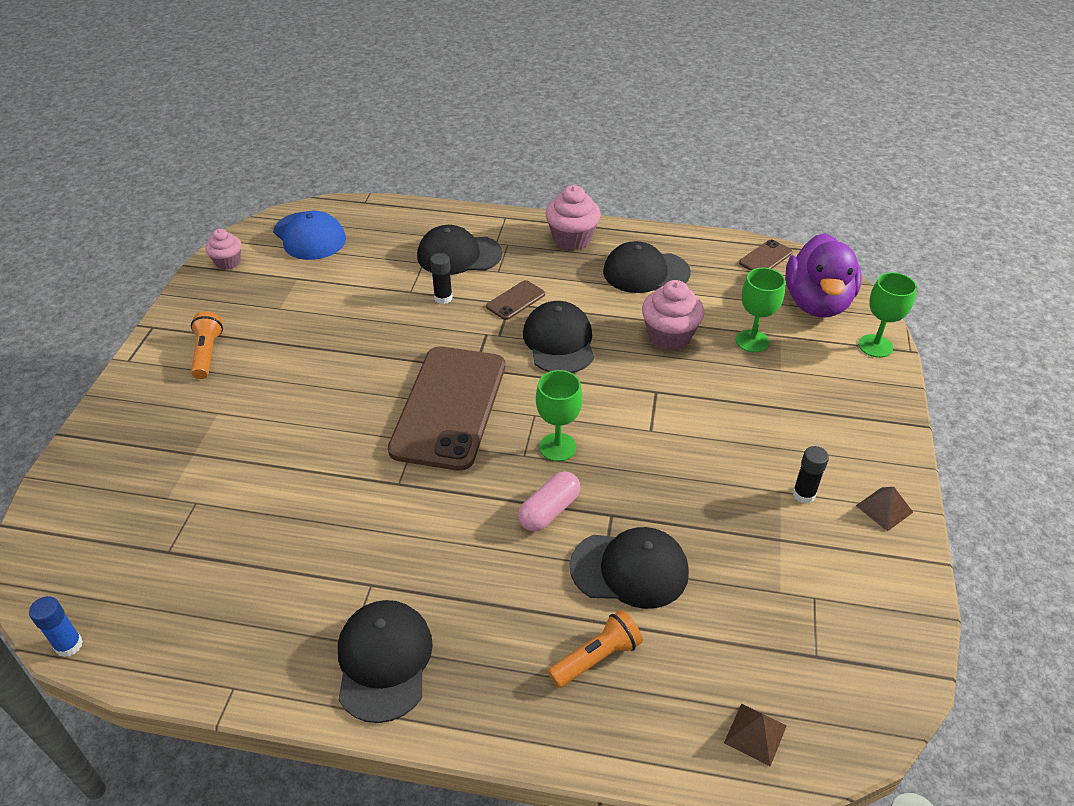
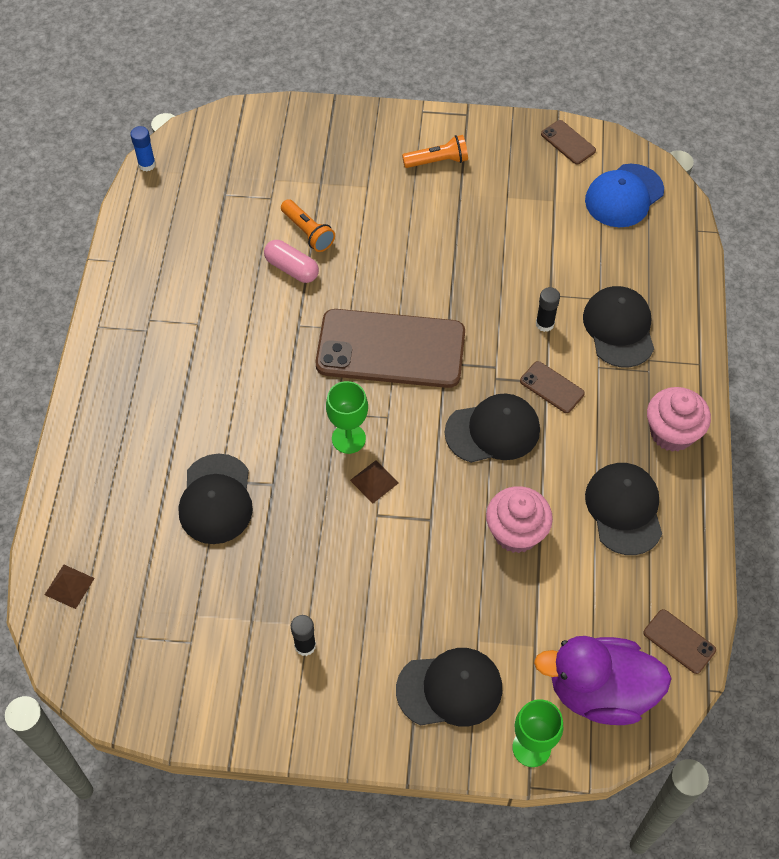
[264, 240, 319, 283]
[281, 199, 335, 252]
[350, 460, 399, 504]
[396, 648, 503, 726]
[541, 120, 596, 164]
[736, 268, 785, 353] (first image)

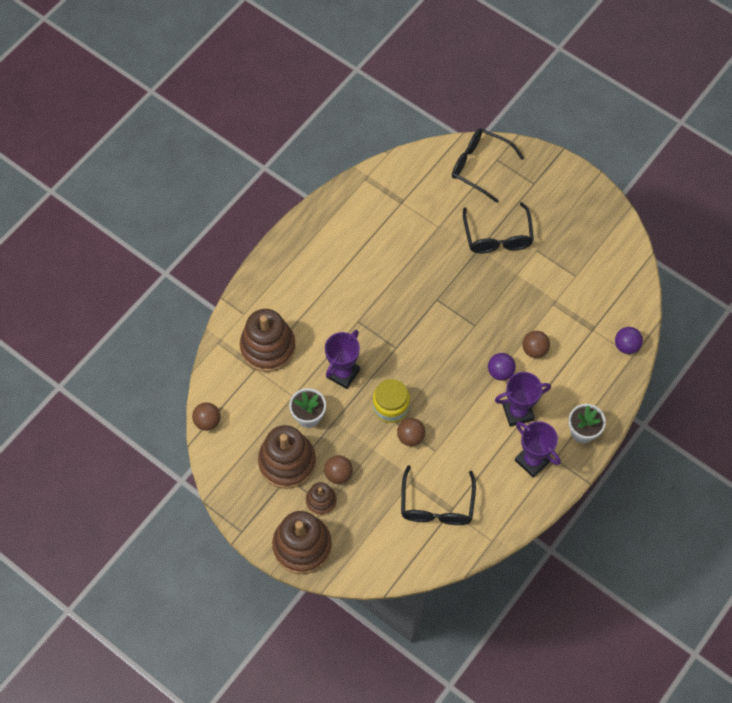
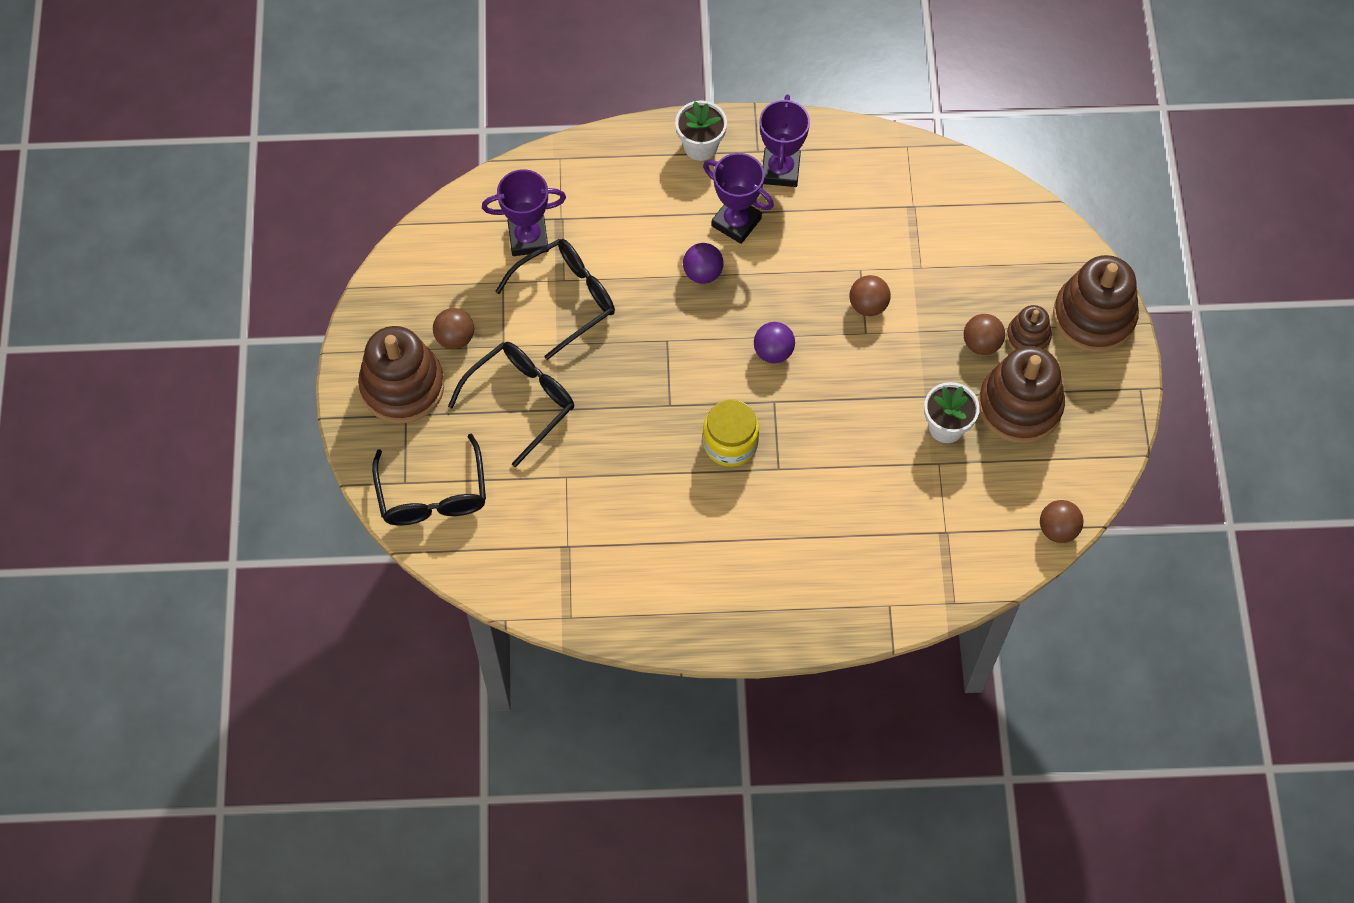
[358, 326, 444, 424]
[433, 308, 474, 349]
[482, 169, 566, 256]
[495, 239, 615, 360]
[703, 399, 759, 467]
[754, 322, 795, 363]

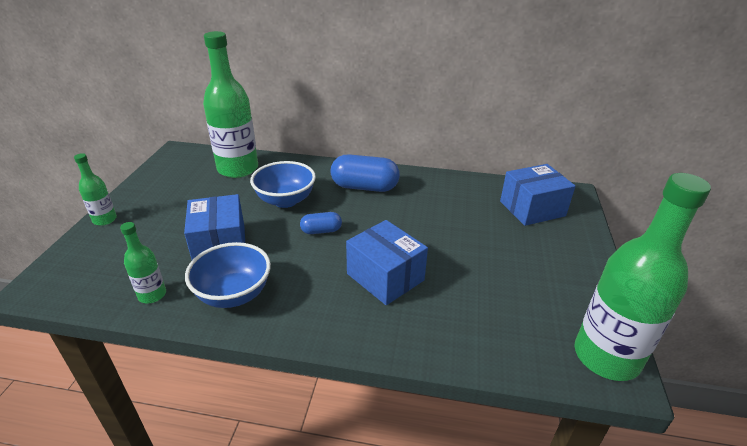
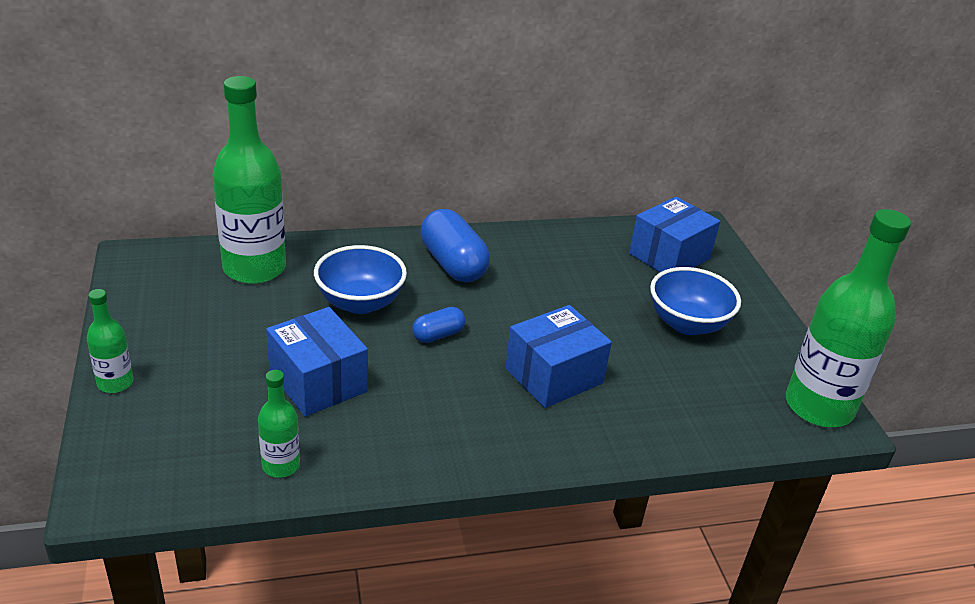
[421, 209, 490, 282]
[505, 305, 612, 408]
[650, 267, 741, 335]

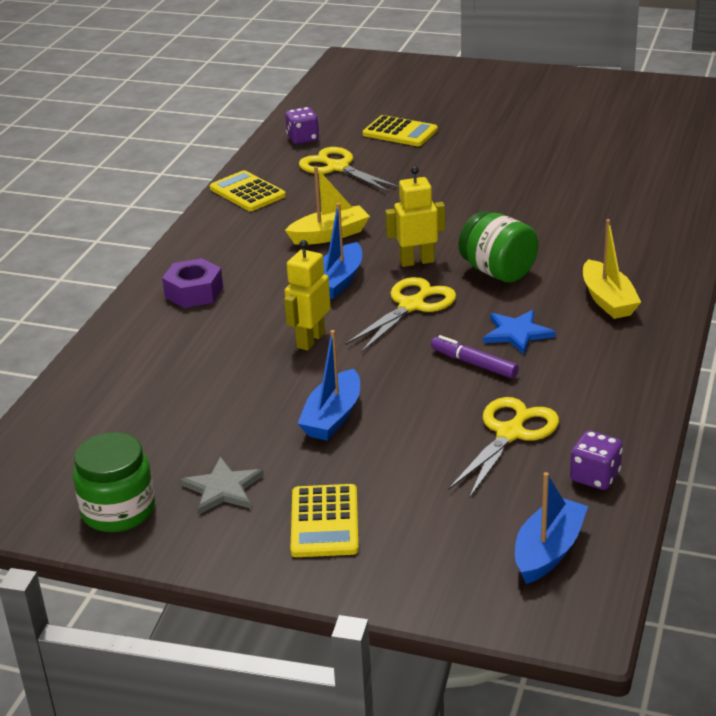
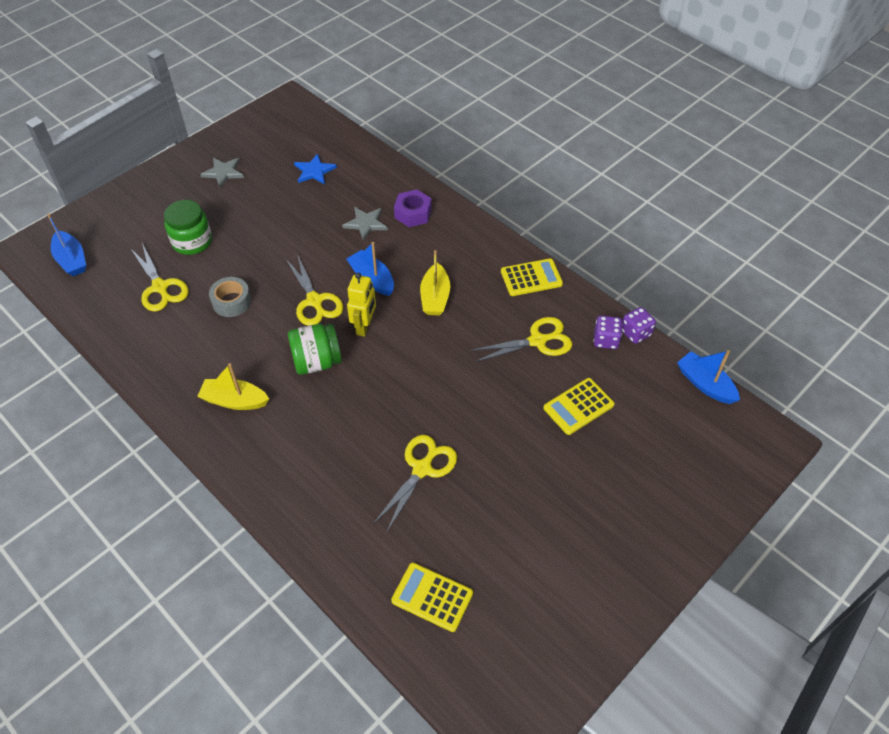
[164, 200, 212, 255]
[209, 277, 251, 317]
[294, 154, 337, 184]
[342, 207, 388, 241]
[373, 435, 457, 533]
[391, 563, 473, 632]
[622, 307, 656, 344]
[677, 350, 740, 404]
[284, 240, 331, 351] (first image)

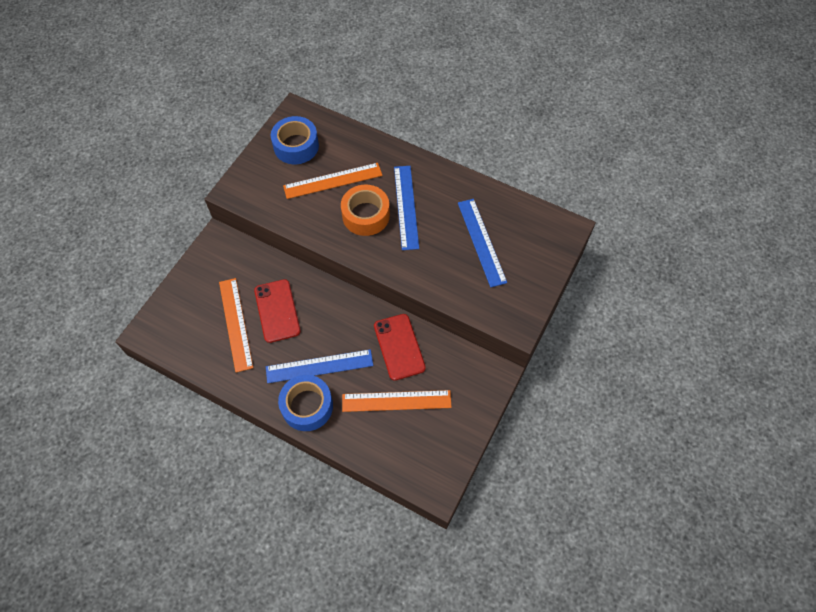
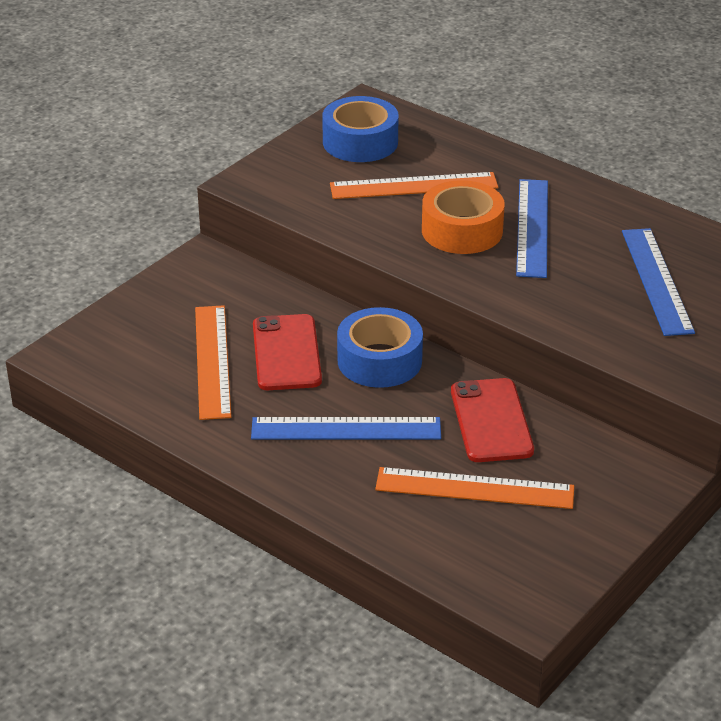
[337, 307, 423, 388]

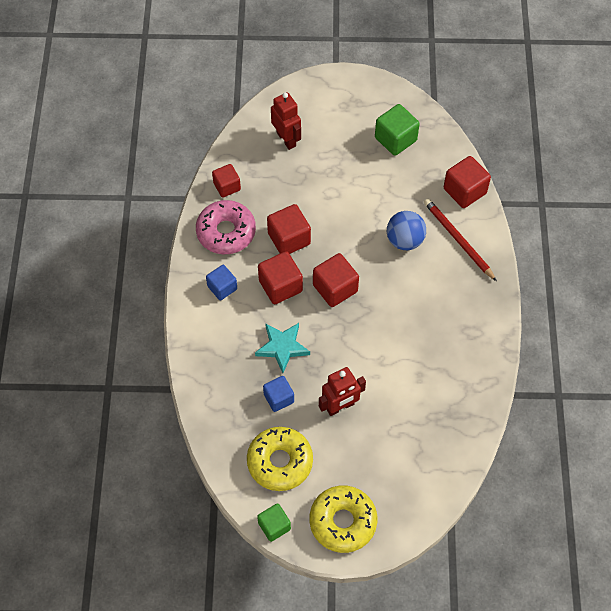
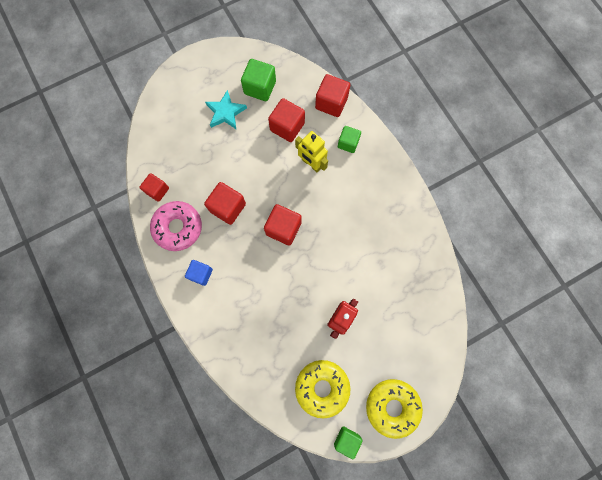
[205, 90, 247, 129]
[268, 98, 305, 142]
[295, 131, 328, 172]
[338, 126, 361, 153]
[263, 376, 294, 412] (first image)
[271, 92, 301, 150] (first image)

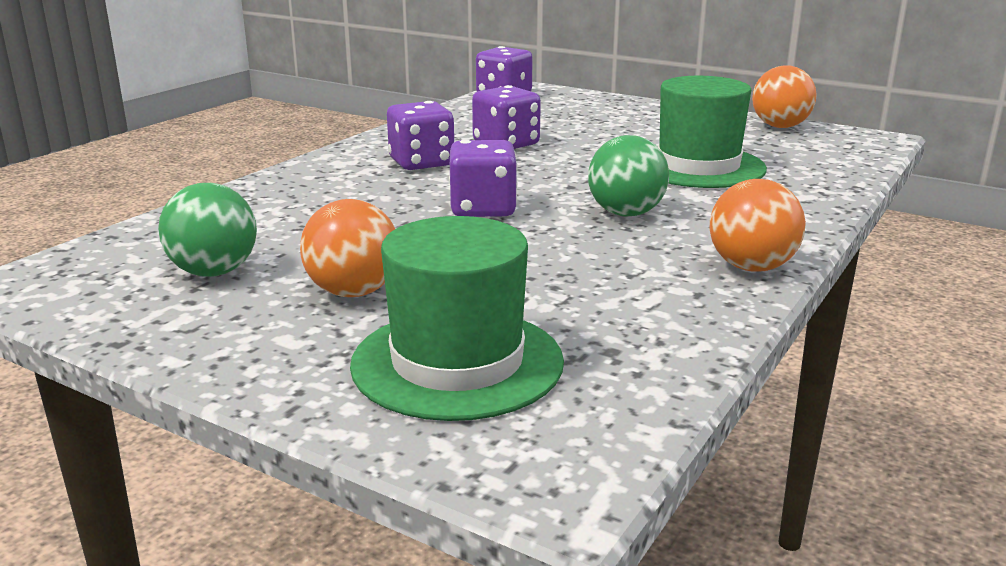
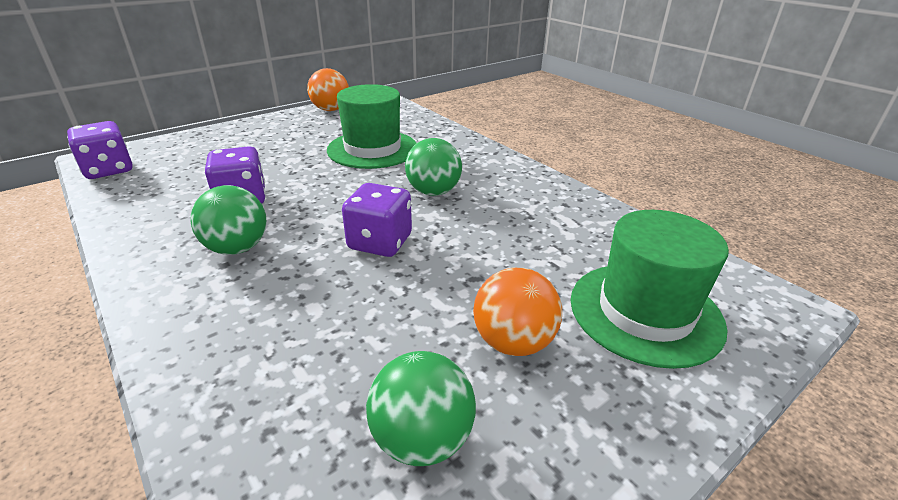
[190, 185, 266, 255]
[710, 179, 806, 272] (first image)

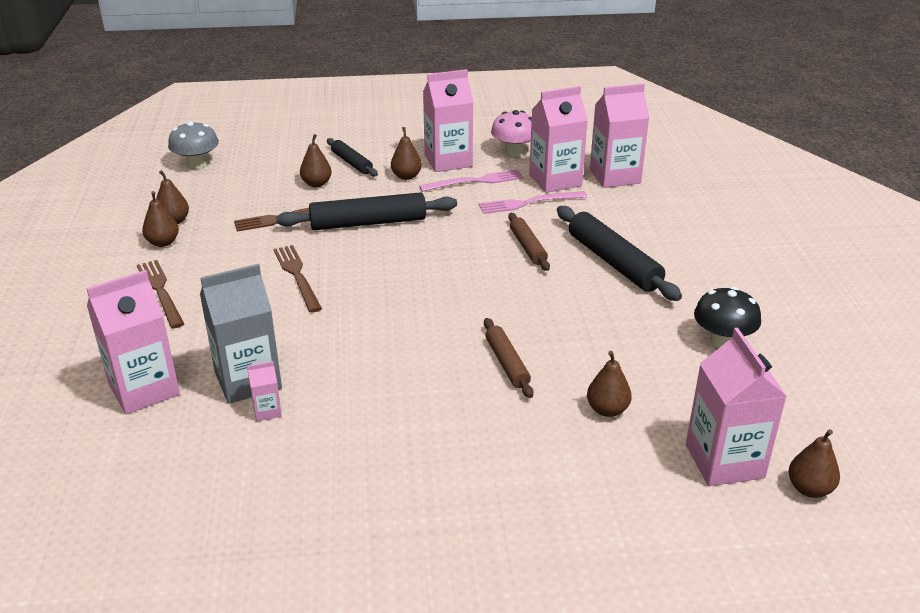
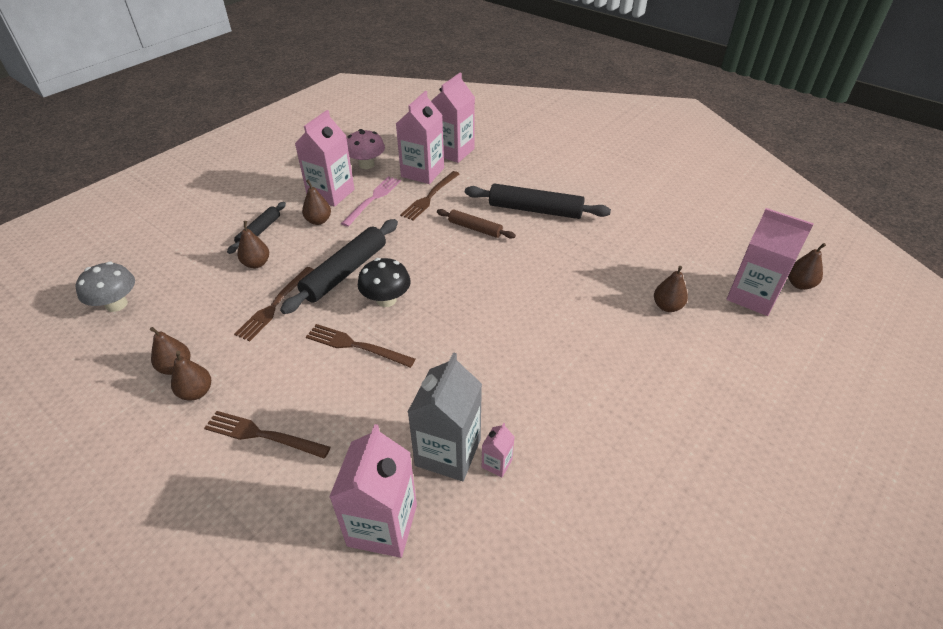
[227, 202, 286, 254]
[358, 258, 411, 307]
[400, 171, 459, 220]
[484, 318, 534, 398] (first image)

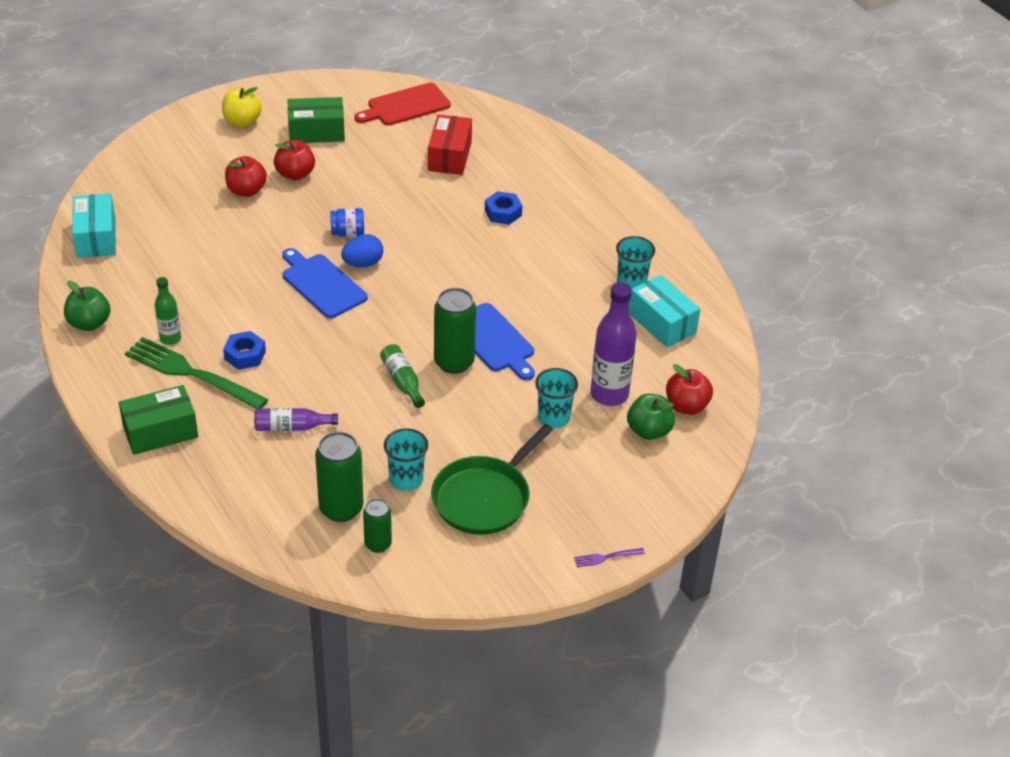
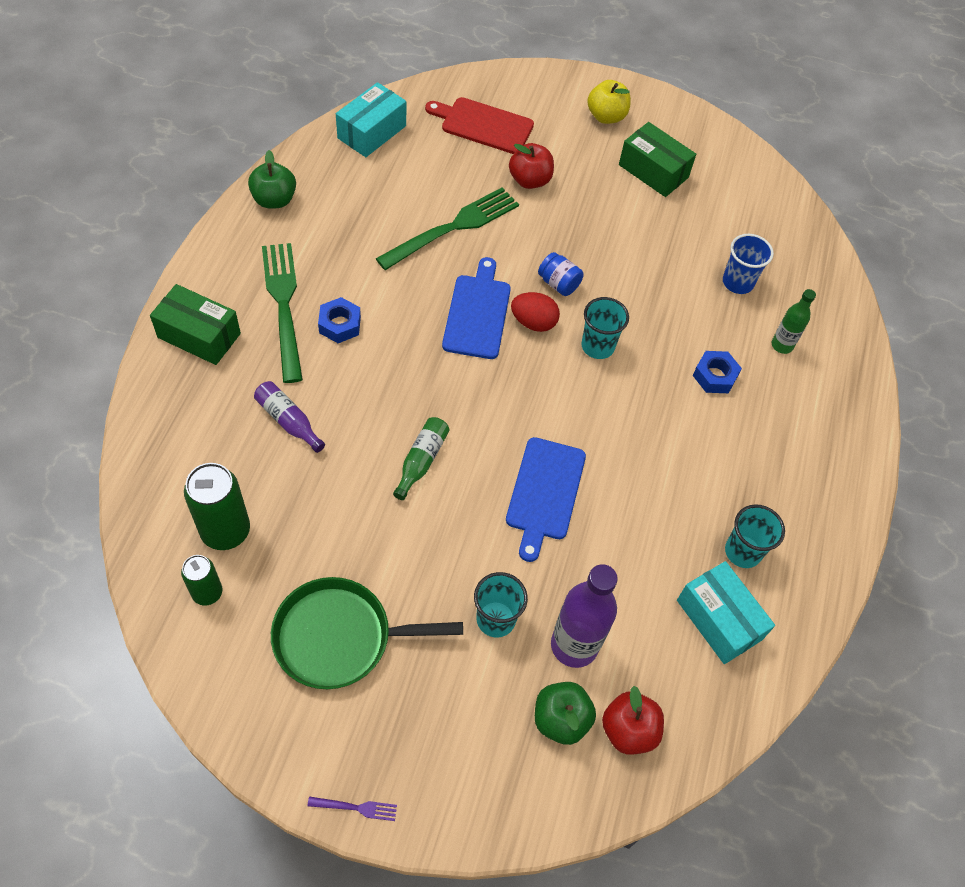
[307, 796, 397, 821]
[376, 187, 519, 270]
[425, 97, 534, 154]
[511, 292, 560, 332]
[581, 297, 629, 359]
[677, 561, 775, 664]
[723, 234, 774, 294]
[772, 289, 816, 354]
[274, 140, 315, 180] (first image)
[434, 288, 476, 374] (first image)

